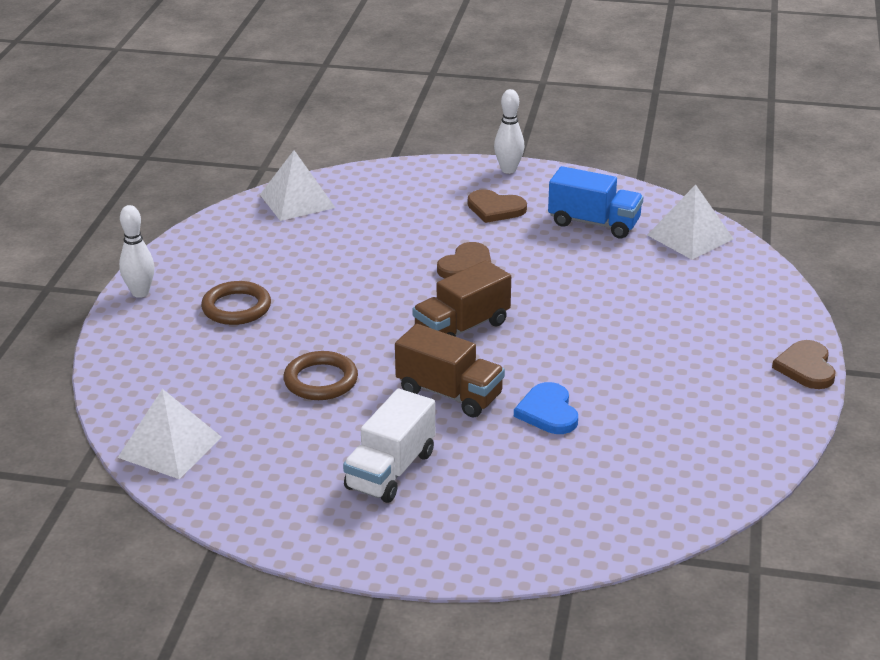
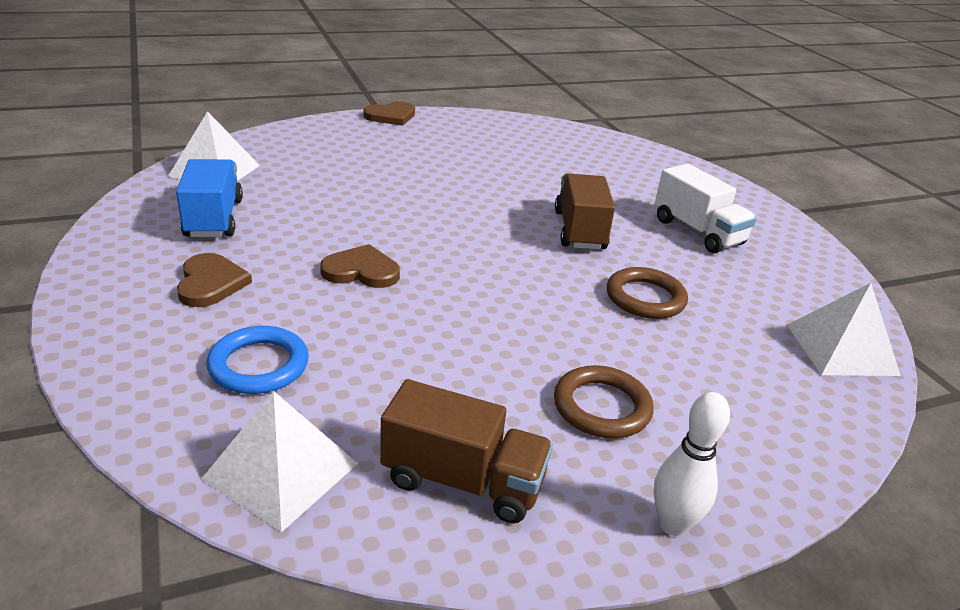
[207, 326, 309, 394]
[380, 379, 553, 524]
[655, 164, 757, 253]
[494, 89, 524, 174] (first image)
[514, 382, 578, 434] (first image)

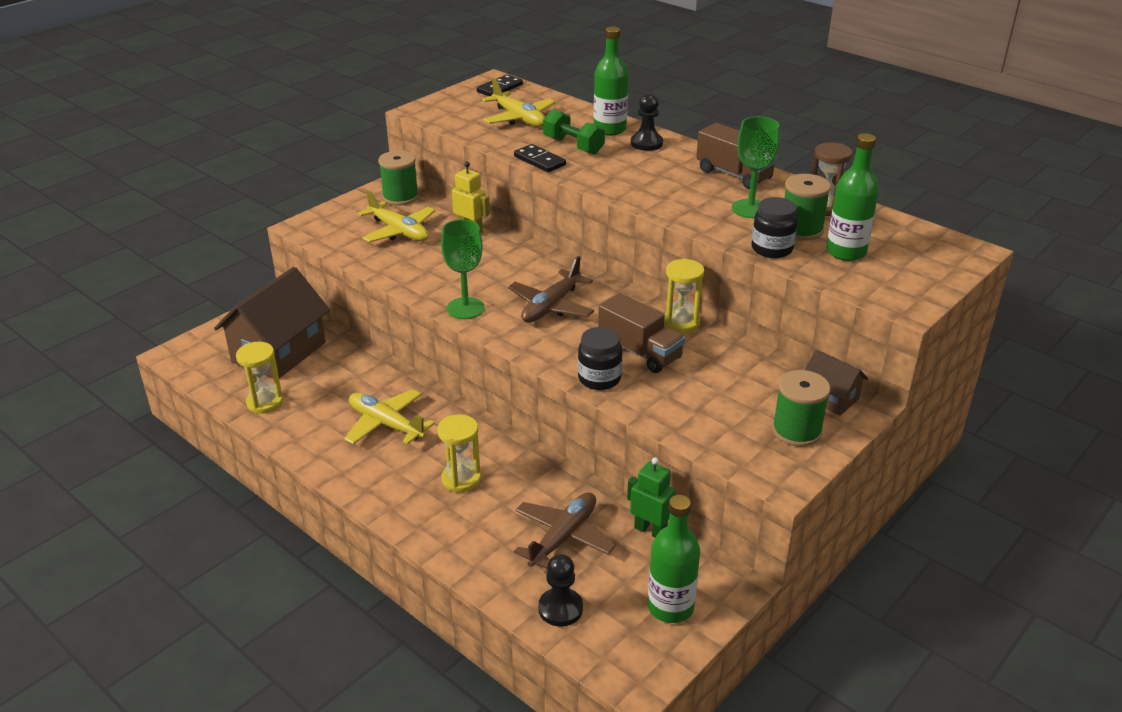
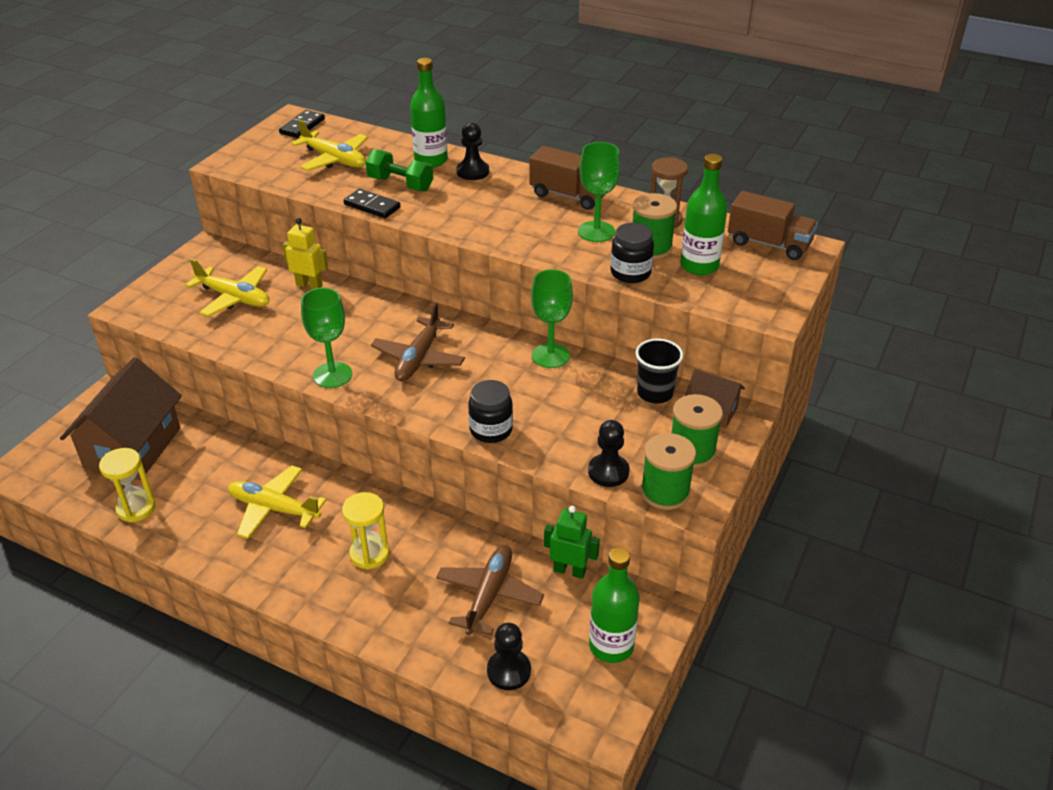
[531, 269, 573, 368]
[588, 420, 629, 487]
[636, 338, 683, 403]
[641, 433, 696, 510]
[728, 191, 818, 260]

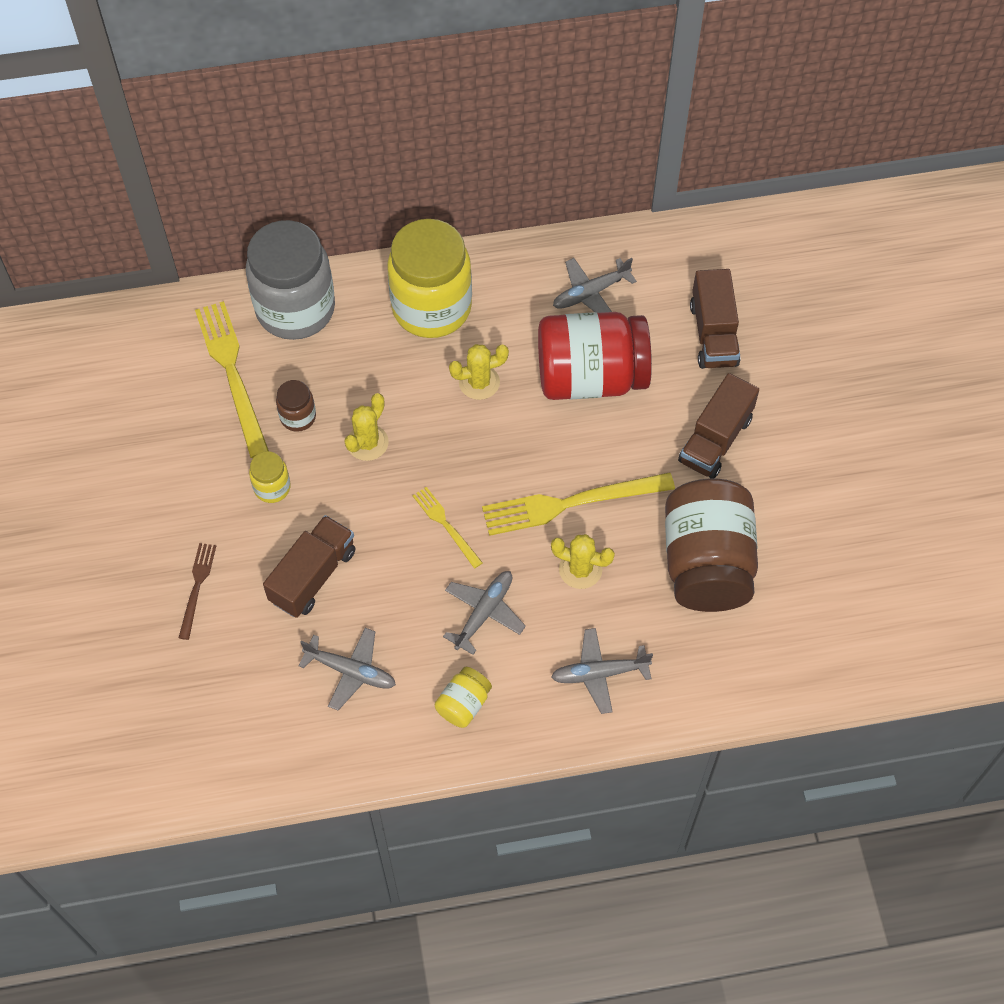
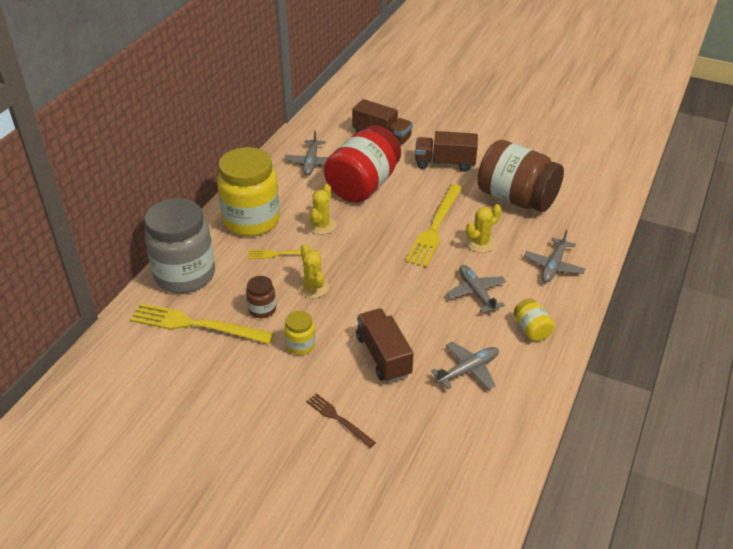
[247, 250, 319, 259]
[415, 131, 478, 172]

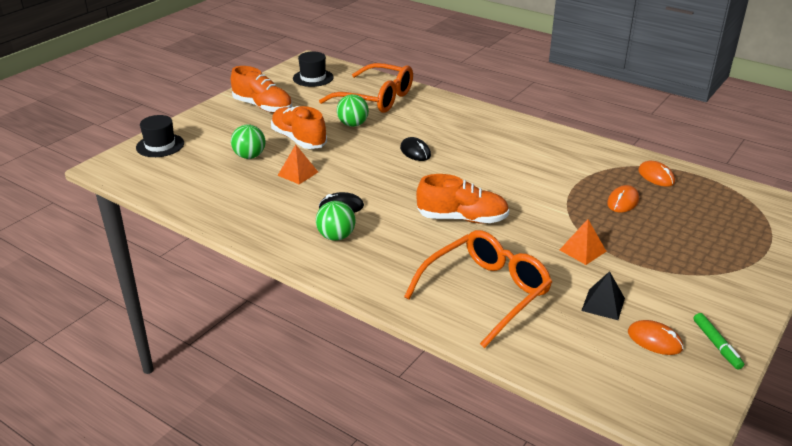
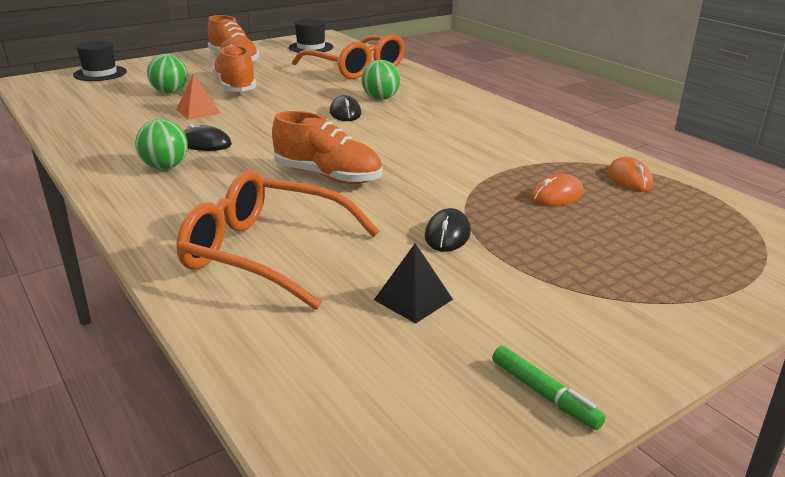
[176, 170, 379, 310]
[361, 60, 400, 100]
[425, 208, 471, 252]
[492, 346, 606, 430]
[628, 320, 684, 355] (first image)

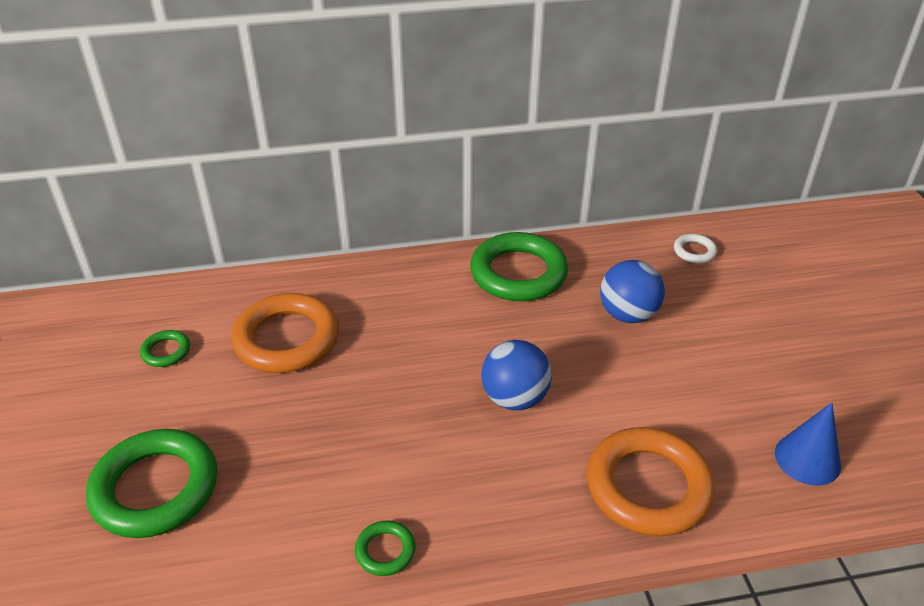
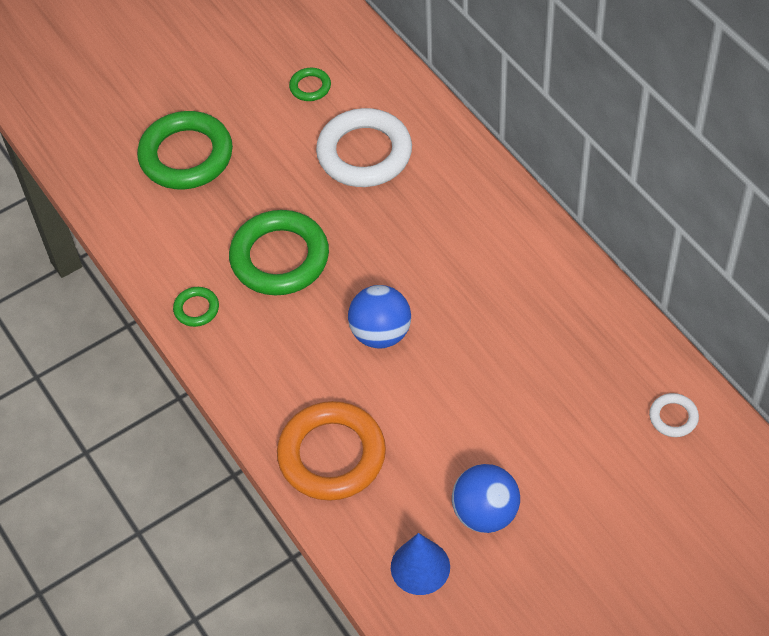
[229, 210, 329, 295]
[316, 108, 412, 187]
[452, 464, 520, 533]

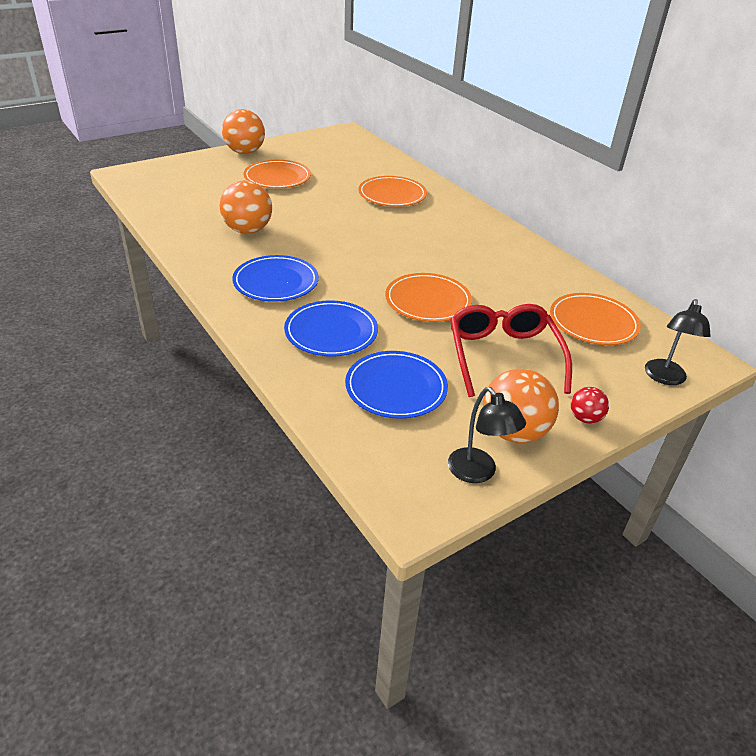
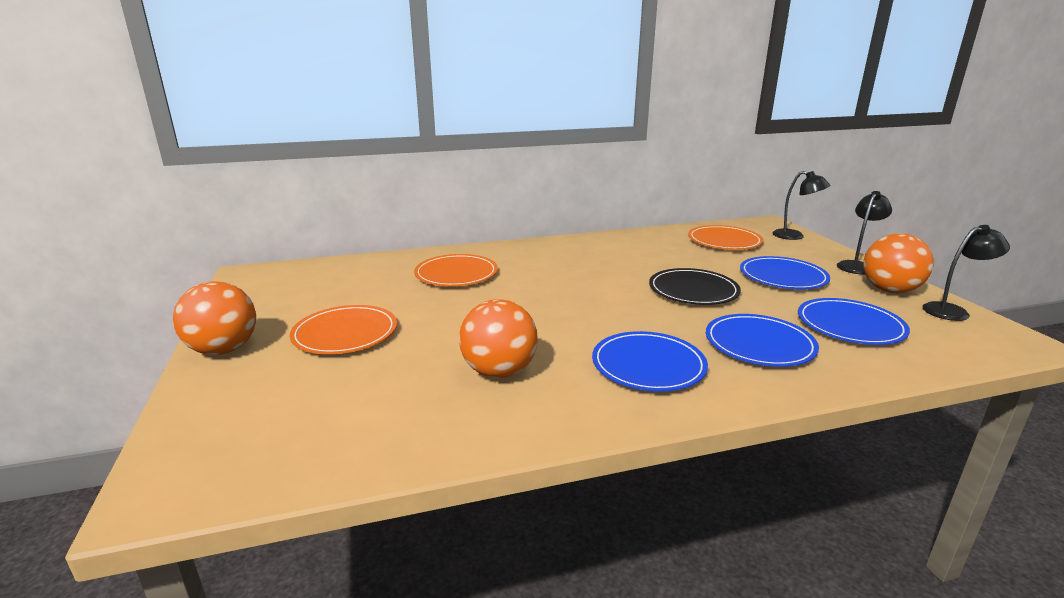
[649, 268, 741, 305]
[740, 256, 830, 289]
[837, 191, 892, 274]

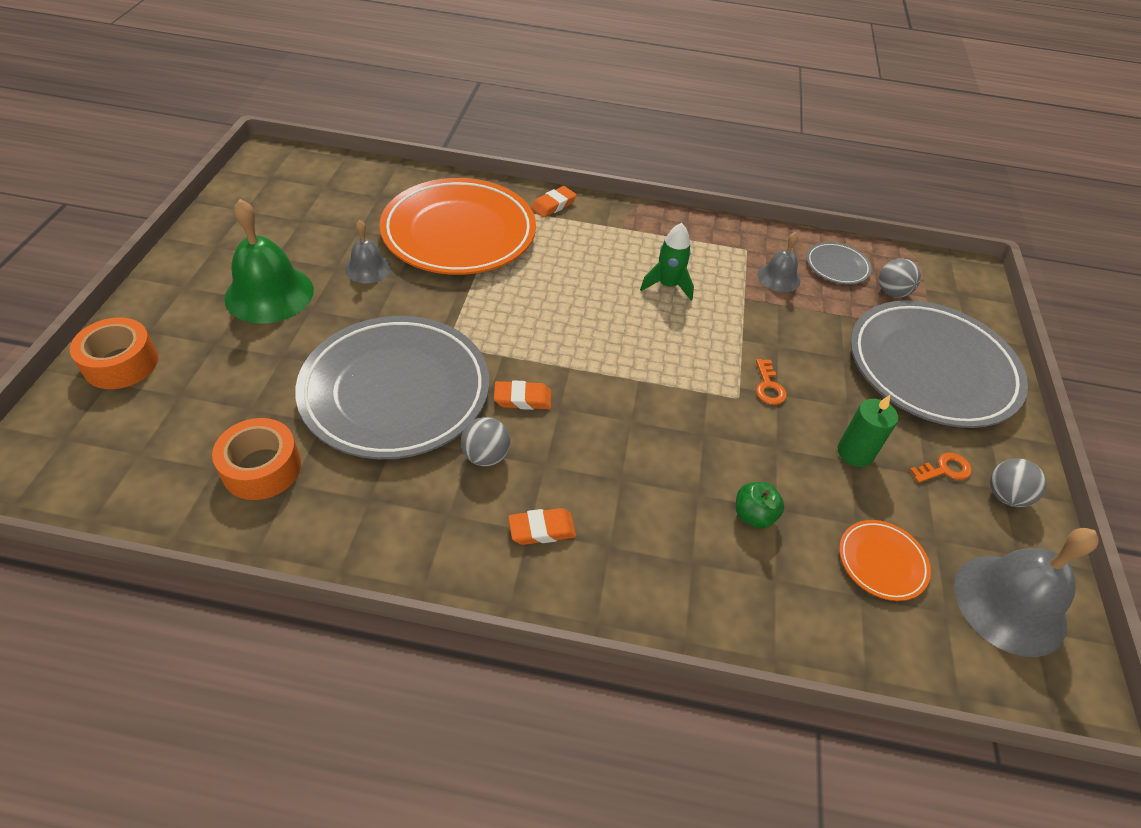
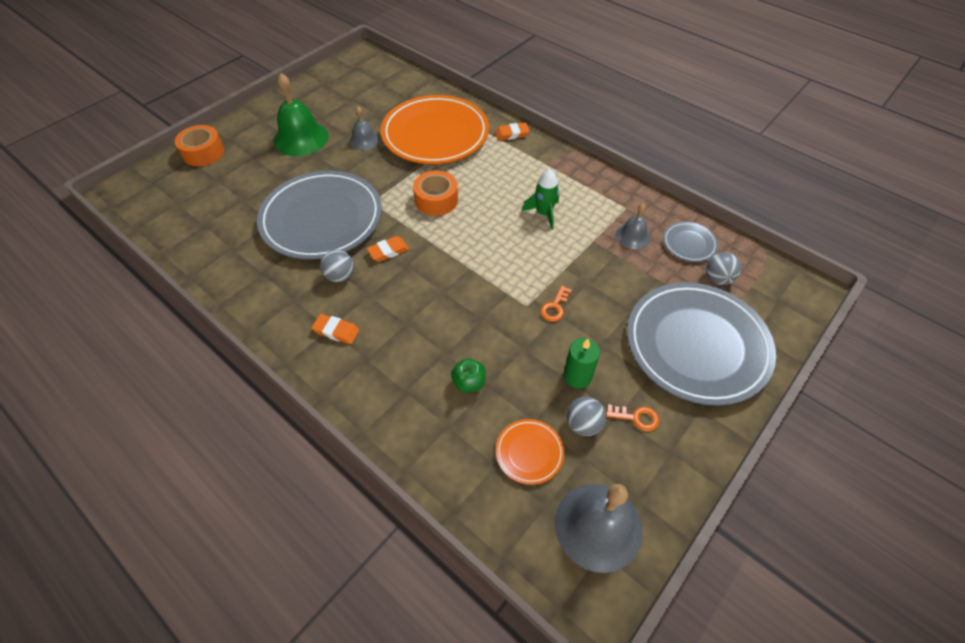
[367, 236, 409, 262]
[413, 170, 458, 216]
[566, 397, 606, 436]

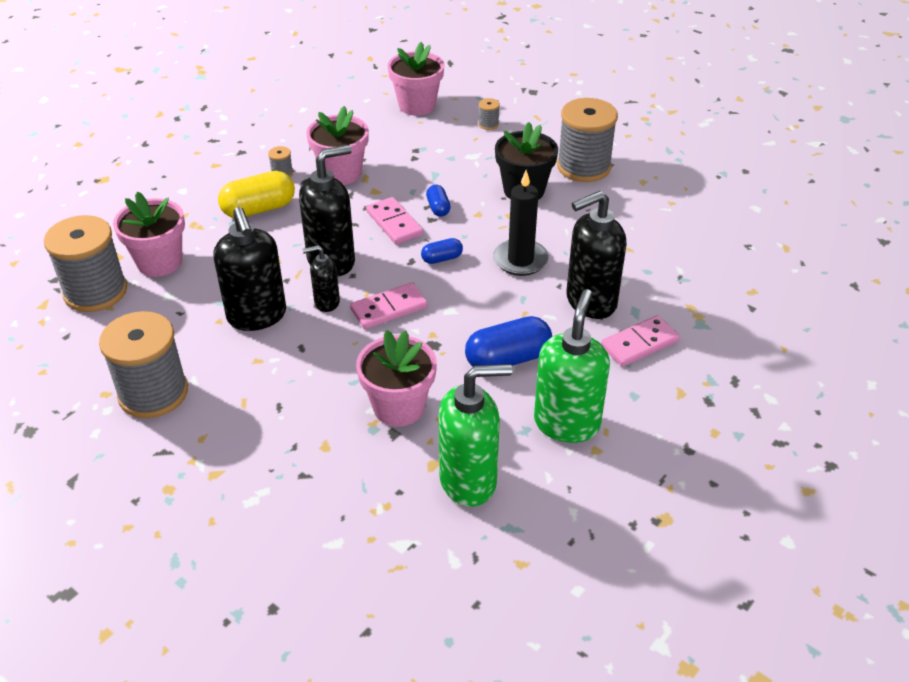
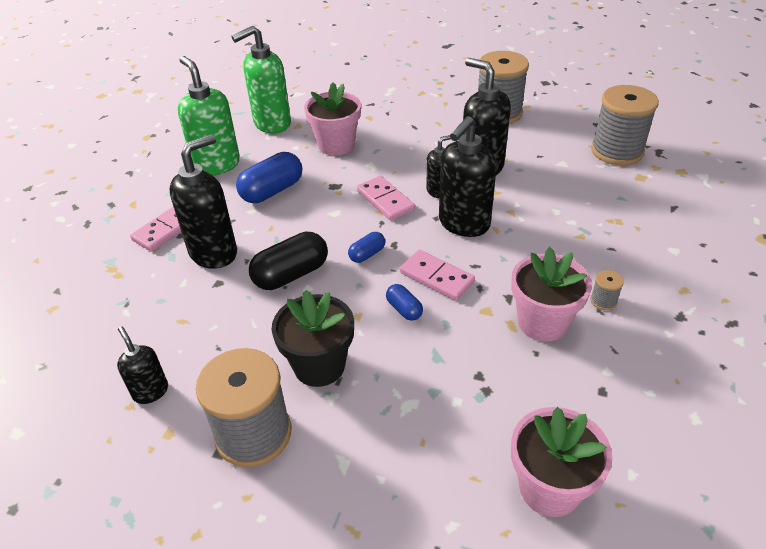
[117, 326, 168, 404]
[178, 56, 240, 176]
[249, 232, 328, 290]
[357, 176, 415, 221]
[113, 191, 185, 277] (first image)
[218, 171, 295, 218] (first image)
[478, 98, 500, 130] (first image)

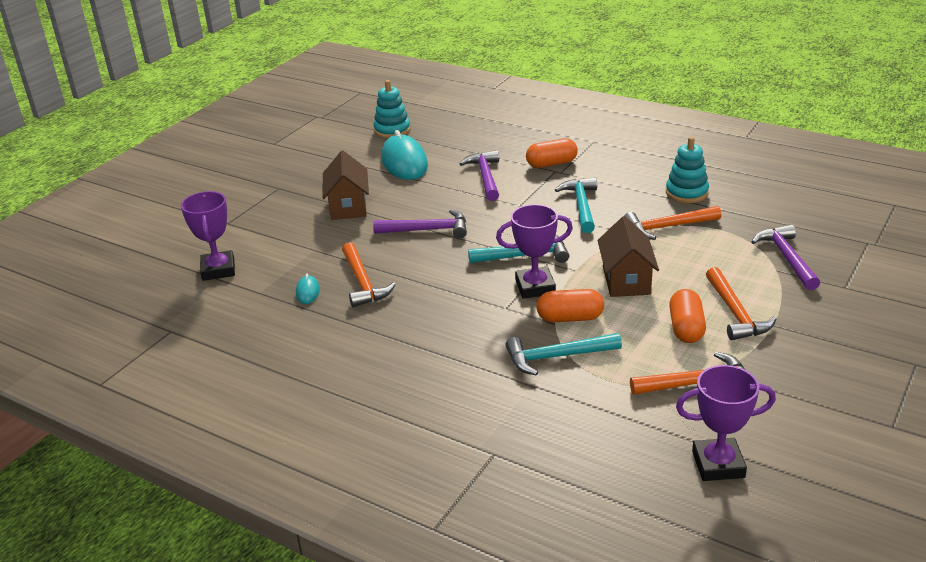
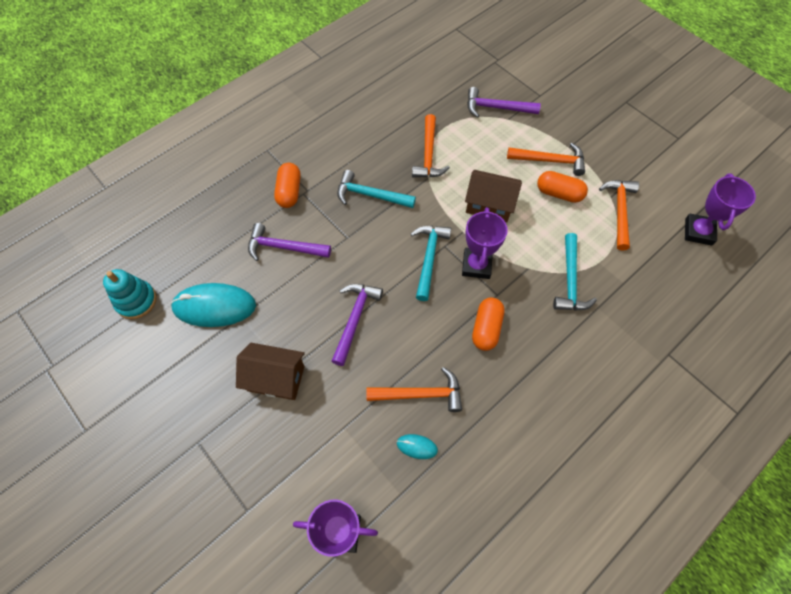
[472, 297, 505, 351]
[666, 137, 709, 203] (first image)

